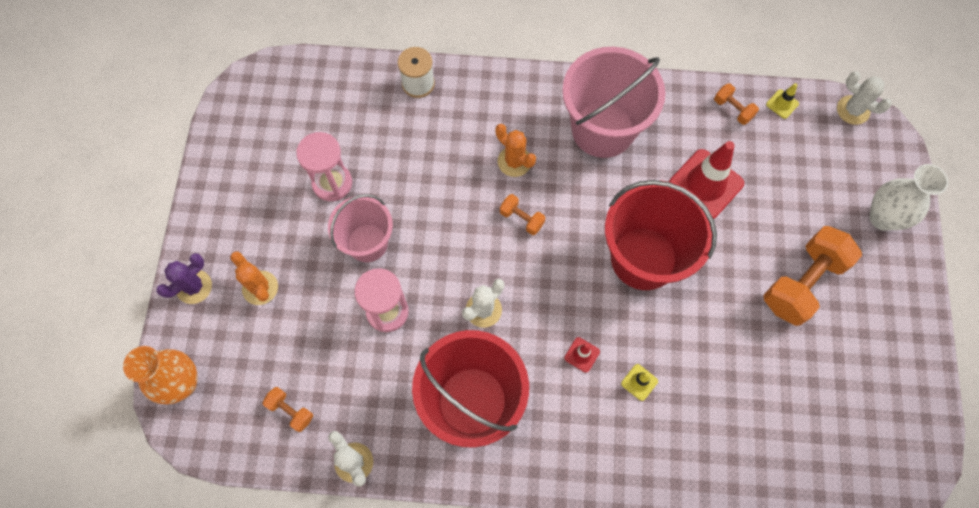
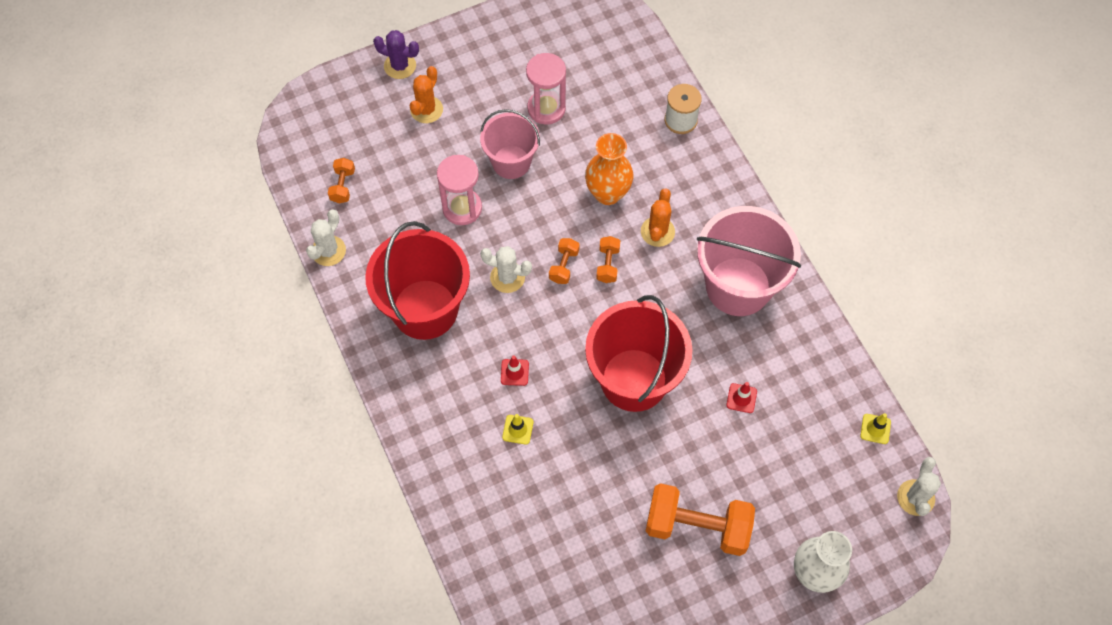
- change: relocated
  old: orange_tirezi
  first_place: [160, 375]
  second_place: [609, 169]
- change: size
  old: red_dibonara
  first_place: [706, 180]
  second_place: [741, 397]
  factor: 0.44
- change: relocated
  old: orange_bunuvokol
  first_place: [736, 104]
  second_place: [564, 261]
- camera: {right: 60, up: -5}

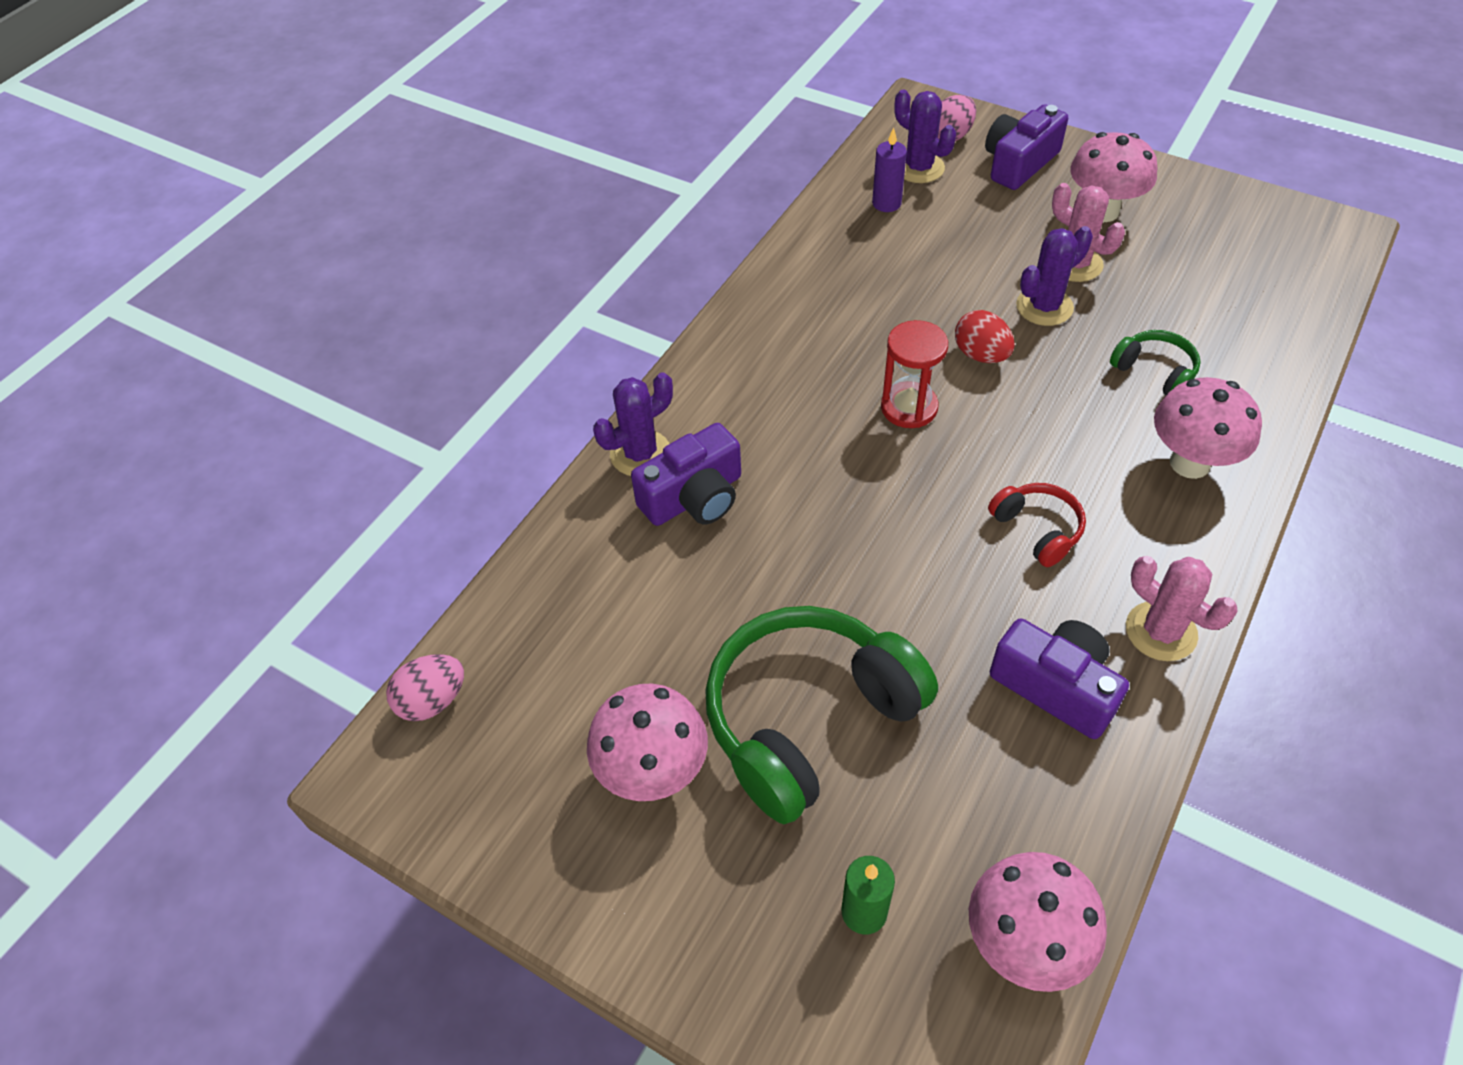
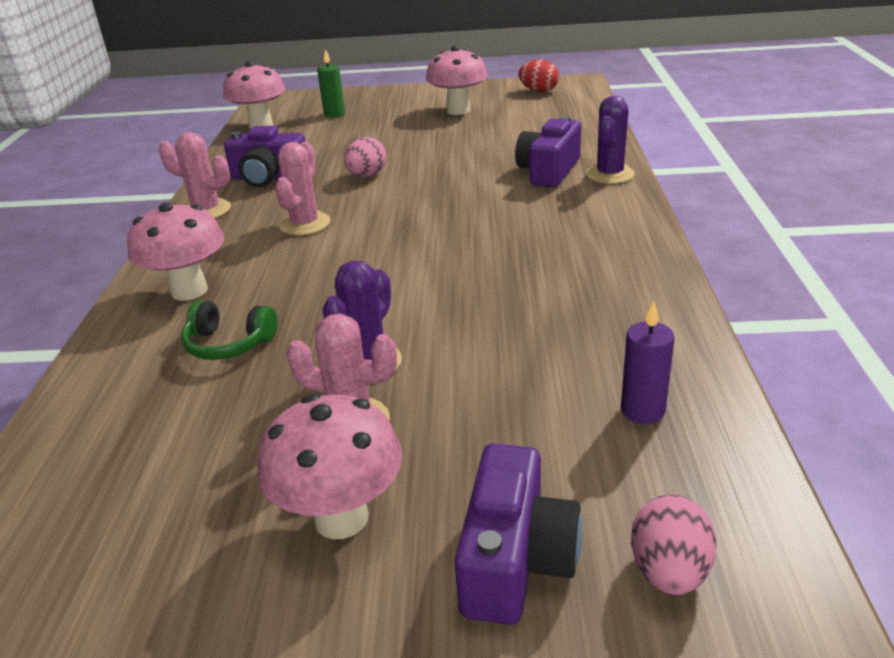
- change: relocated
  old: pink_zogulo
  first_place: [425, 687]
  second_place: [365, 157]
- change: missing
  old: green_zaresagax
  first_place: [821, 715]
- change: missing
  old: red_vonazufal
  first_place: [914, 374]
- change: missing
  old: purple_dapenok
  first_place: [925, 136]
- change: relocated
  old: red_zogulo
  first_place: [985, 336]
  second_place: [538, 76]
- change: exchanged
  old: red_zaresagax
  new: pink_dapenok
  first_place: [1037, 525]
  second_place: [302, 188]
- camera: {right: 150, up: -20}

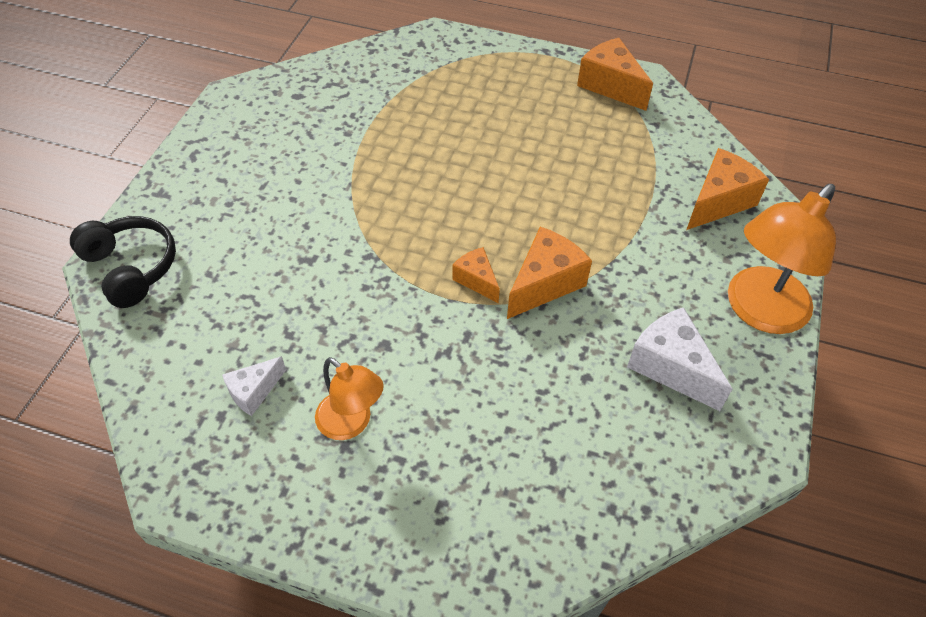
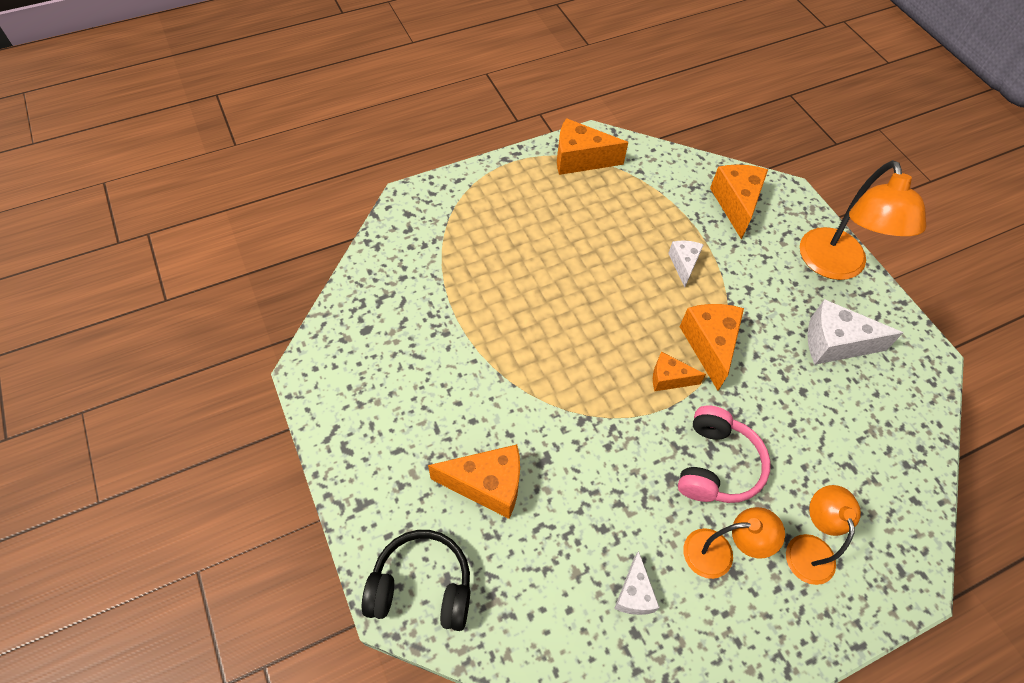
- change: appeared
  new: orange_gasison
  second_place: [474, 481]
- change: appeared
  new: white_gasison
  second_place: [686, 264]
- change: appeared
  new: pink_zaresagax
  second_place: [724, 454]
- change: appeared
  new: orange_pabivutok
  second_place: [823, 535]
- camera: {right: -45, up: 5}

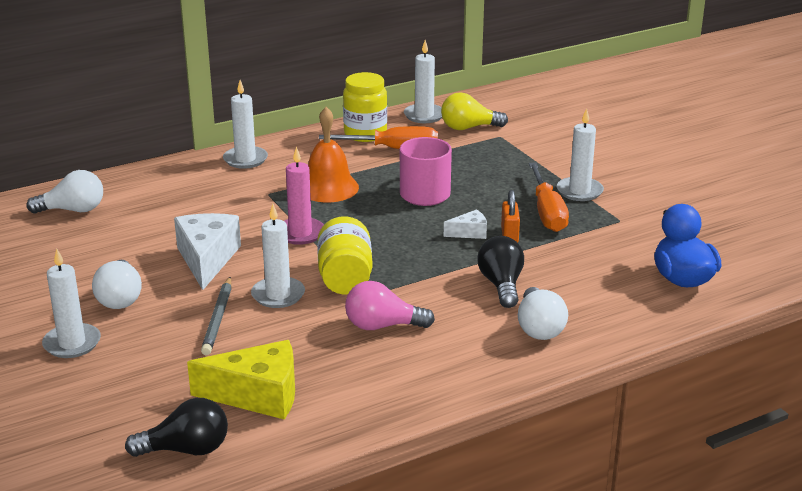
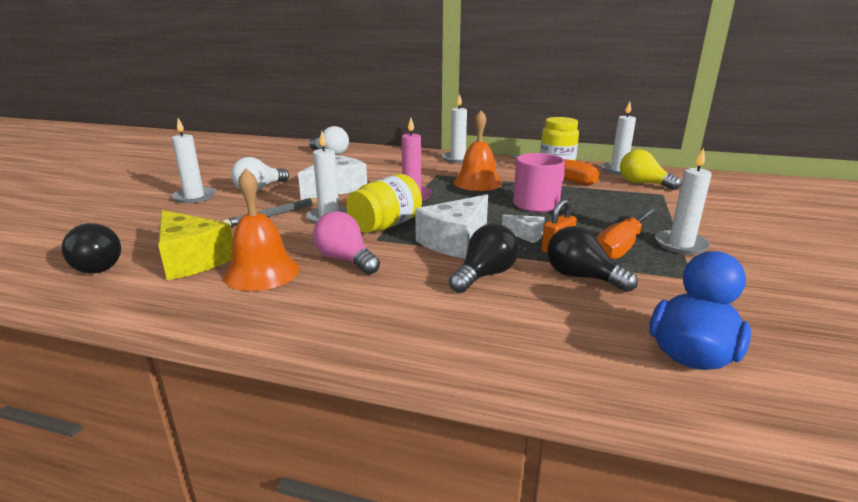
- change: missing
  old: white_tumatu
  first_place: [543, 313]
- change: appeared
  new: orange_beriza
  second_place: [261, 229]
- change: appeared
  new: white_gasison
  second_place: [451, 226]
- change: appeared
  new: black_tumatu
  second_place: [592, 259]
- camera: {right: 45, up: -5}

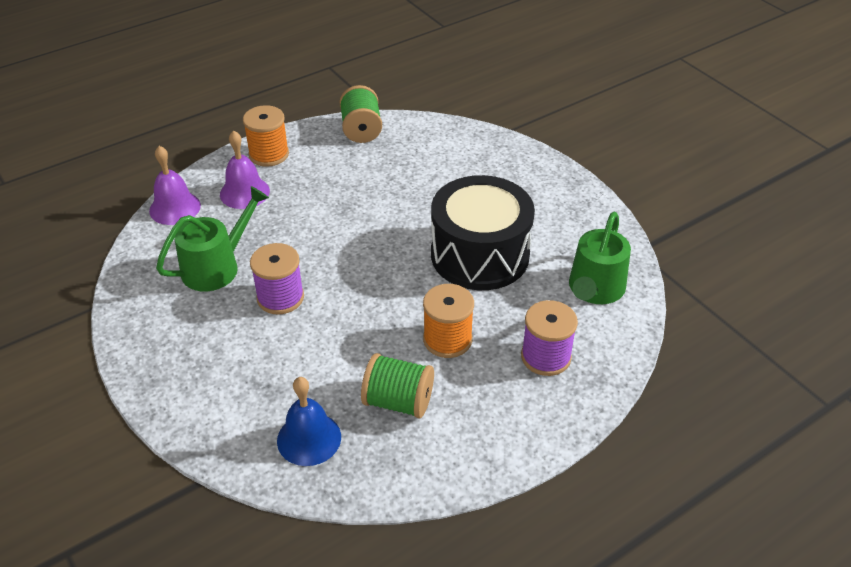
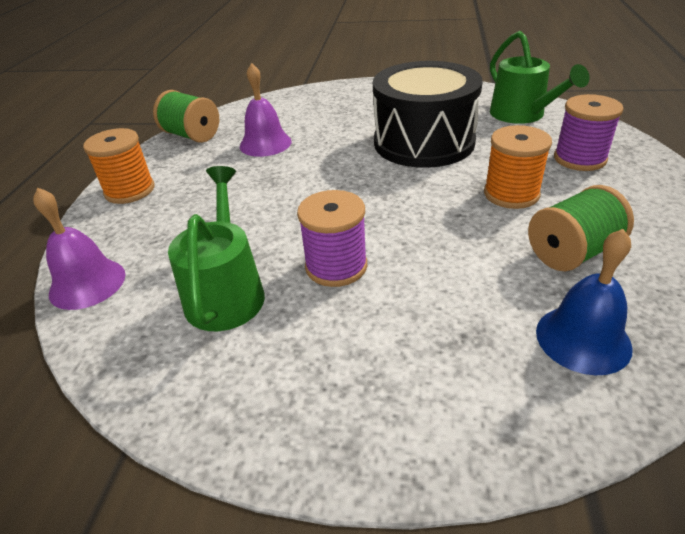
- change: relocated
  old: purple_beriza
  first_place: [245, 169]
  second_place: [266, 110]
- camera: {right: -45, up: -5}

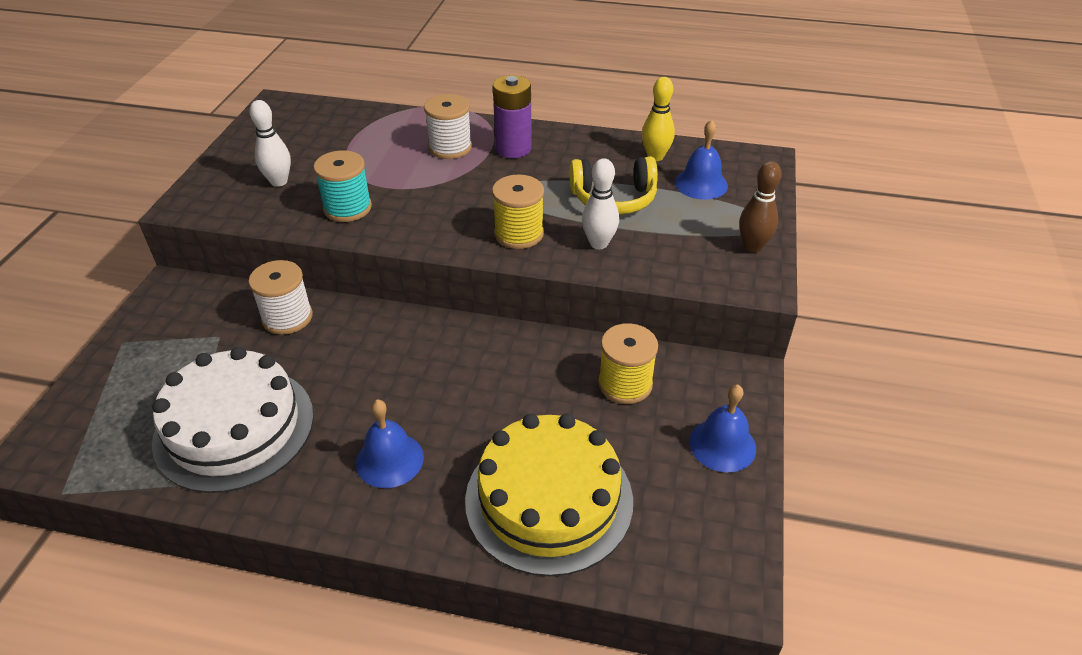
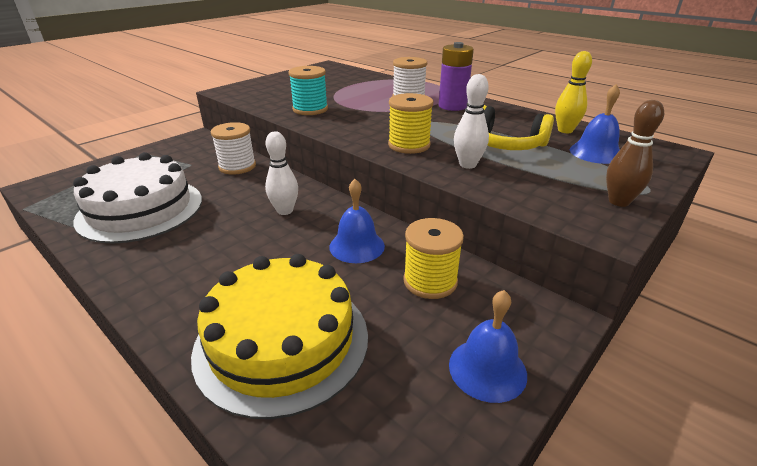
- change: relocated
  old: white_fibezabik
  first_place: [270, 143]
  second_place: [281, 173]
- change: relocated
  old: blue_beriza
  first_place: [390, 444]
  second_place: [357, 221]
- camera: {right: 30, up: -10}

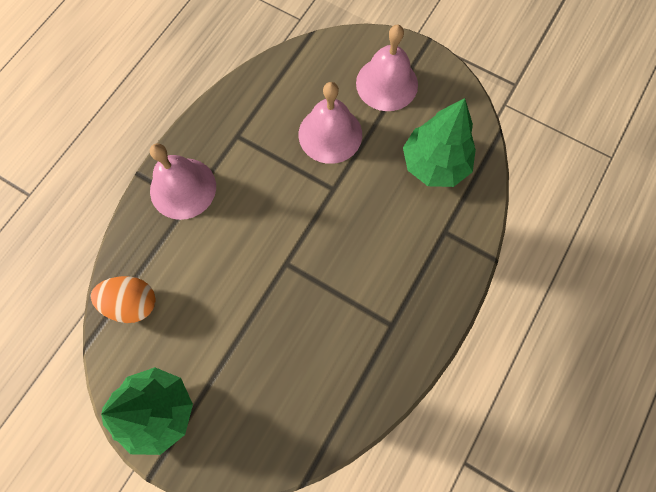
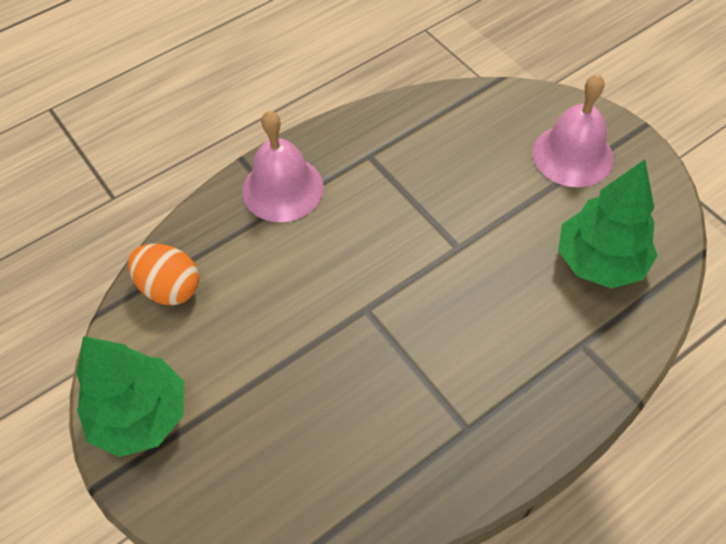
- change: missing
  old: pink_beriza
  first_place: [330, 123]
- camera: {right: 25, up: -15}

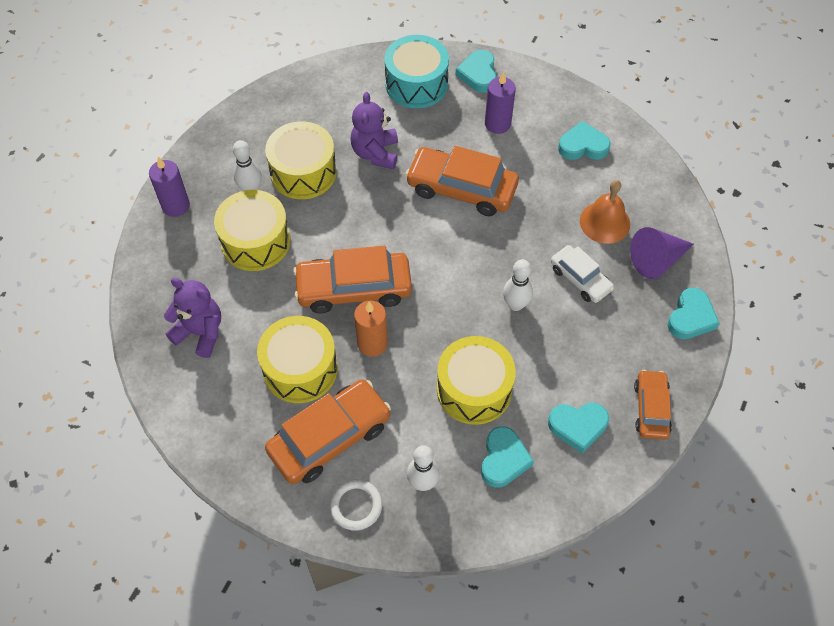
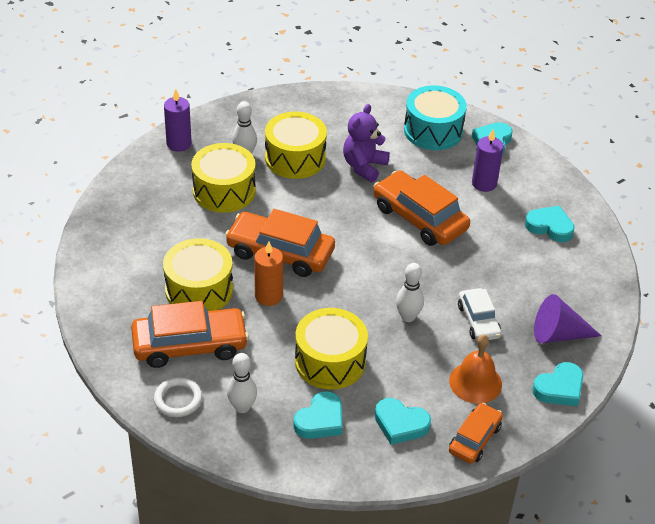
- change: missing
  old: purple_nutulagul
  first_place: [192, 318]
- change: relocated
  old: orange_beriza
  first_place: [605, 212]
  second_place: [475, 369]
- camera: {right: 25, up: -15}

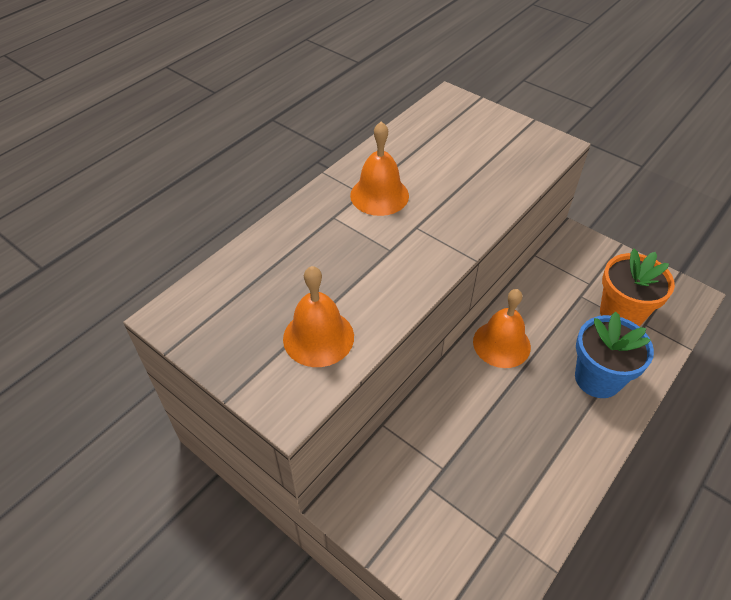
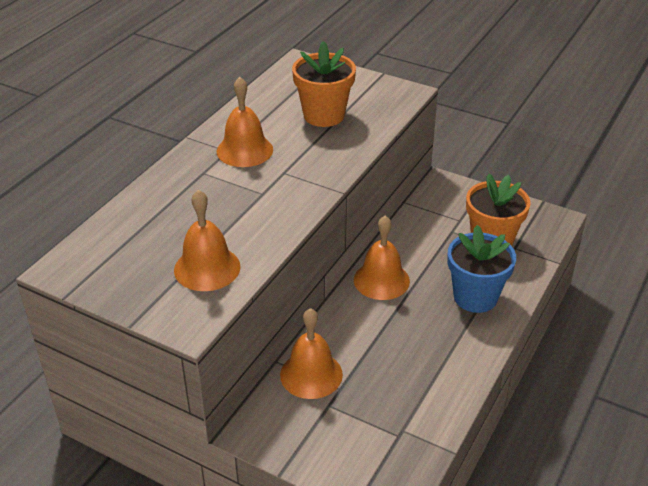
- change: appeared
  new: orange_beriza
  second_place: [311, 353]
- change: appeared
  new: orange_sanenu
  second_place: [324, 84]
- camera: {right: -10, up: -10}

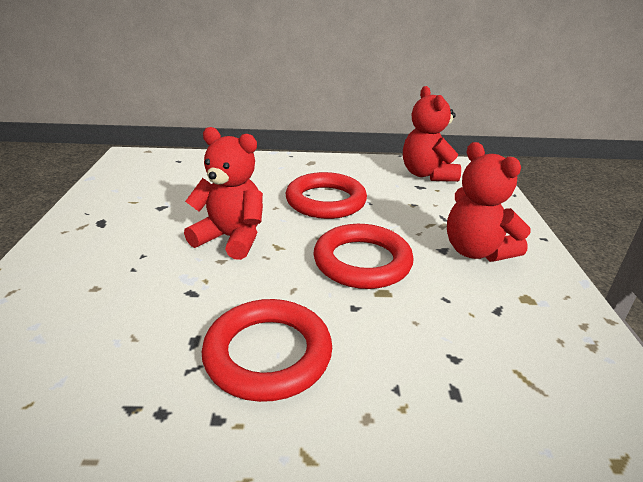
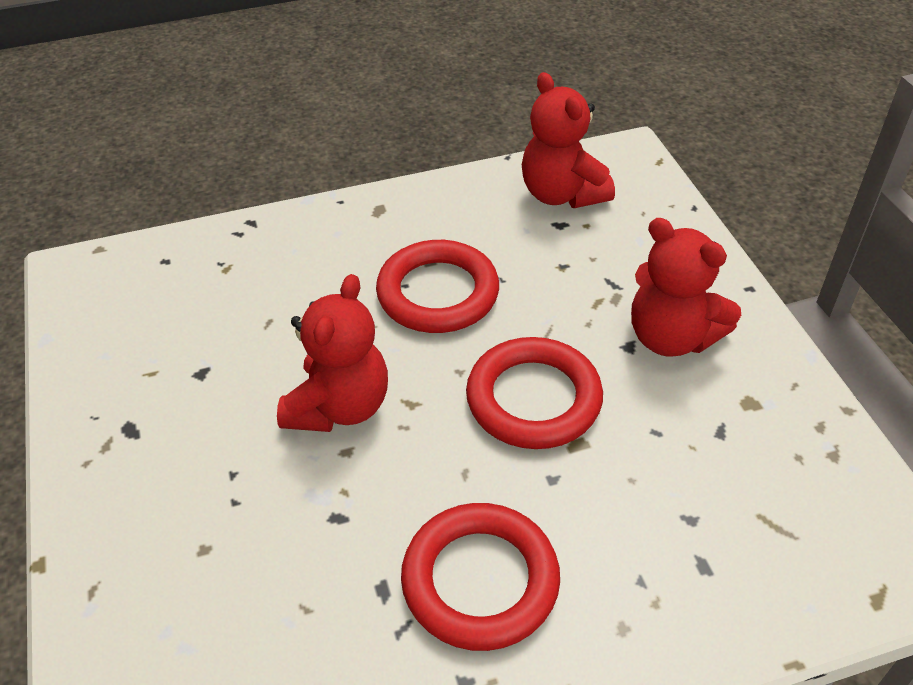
- change: spun
  old: red_nutulagul
  first_place: [223, 193]
  second_place: [332, 353]
  degrees: 105
- camera: {right: -15, up: 15}

